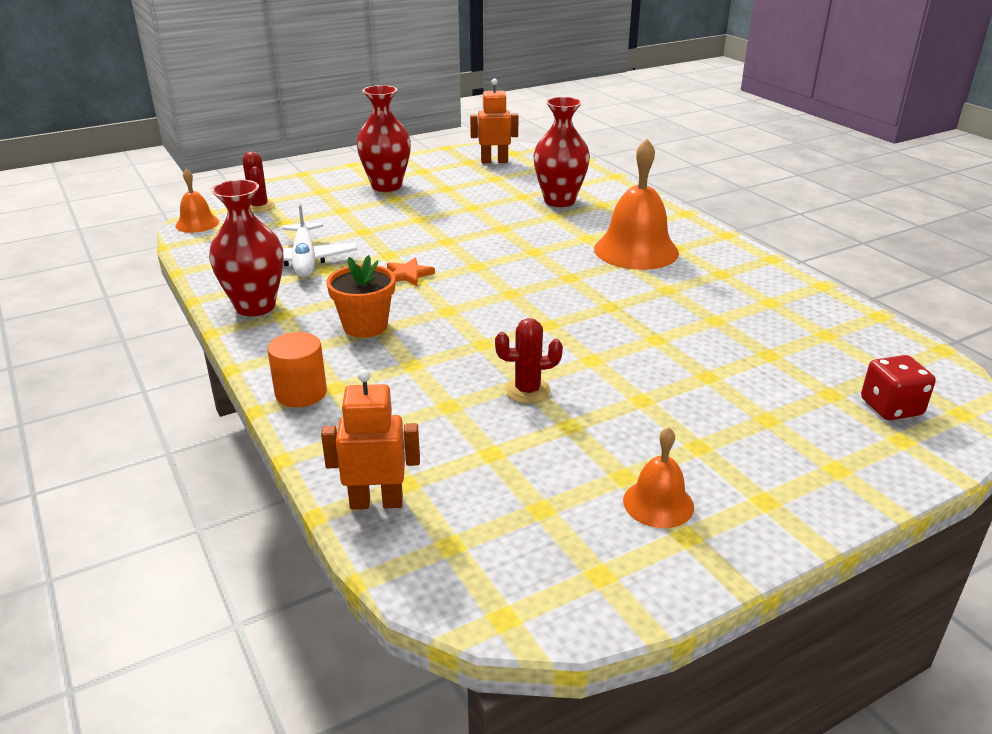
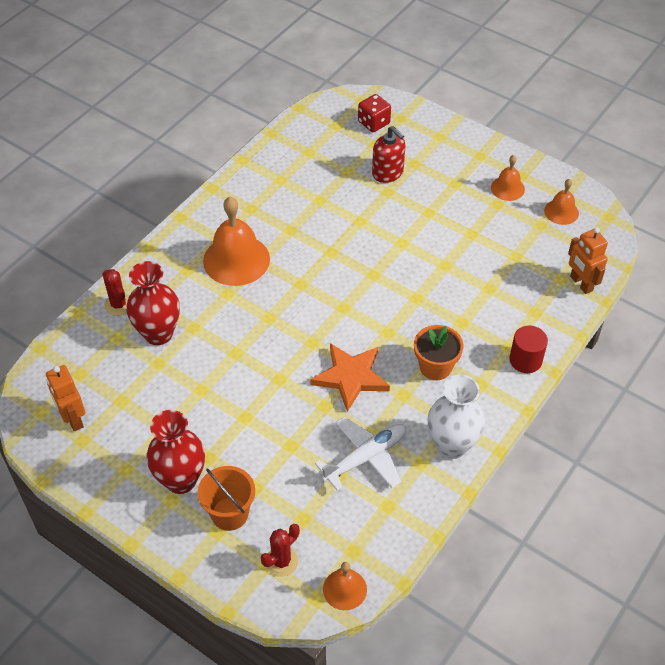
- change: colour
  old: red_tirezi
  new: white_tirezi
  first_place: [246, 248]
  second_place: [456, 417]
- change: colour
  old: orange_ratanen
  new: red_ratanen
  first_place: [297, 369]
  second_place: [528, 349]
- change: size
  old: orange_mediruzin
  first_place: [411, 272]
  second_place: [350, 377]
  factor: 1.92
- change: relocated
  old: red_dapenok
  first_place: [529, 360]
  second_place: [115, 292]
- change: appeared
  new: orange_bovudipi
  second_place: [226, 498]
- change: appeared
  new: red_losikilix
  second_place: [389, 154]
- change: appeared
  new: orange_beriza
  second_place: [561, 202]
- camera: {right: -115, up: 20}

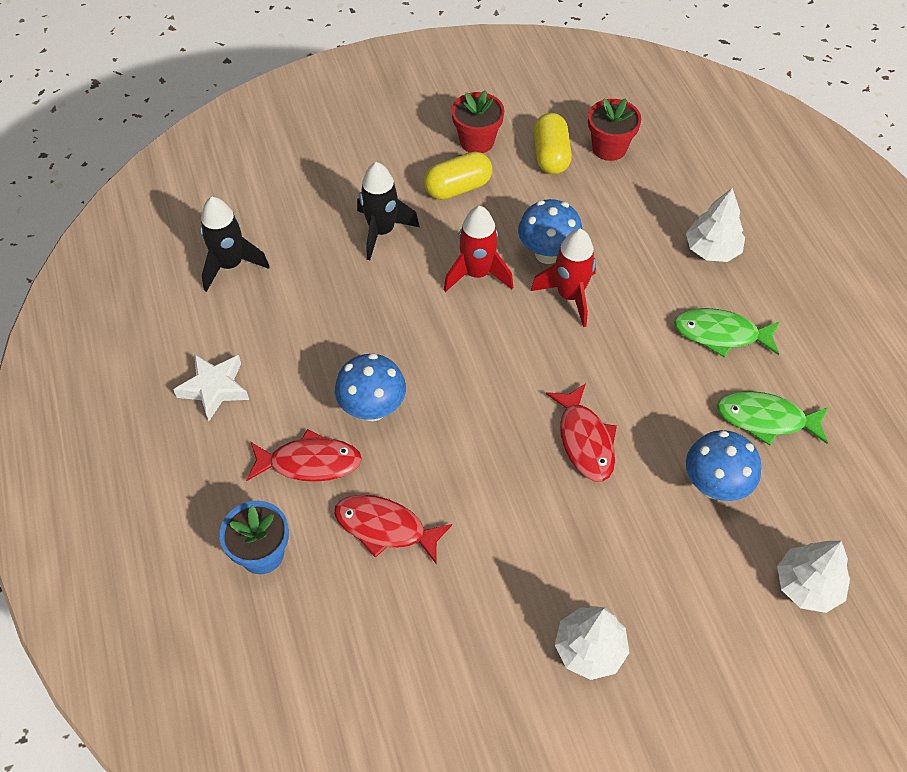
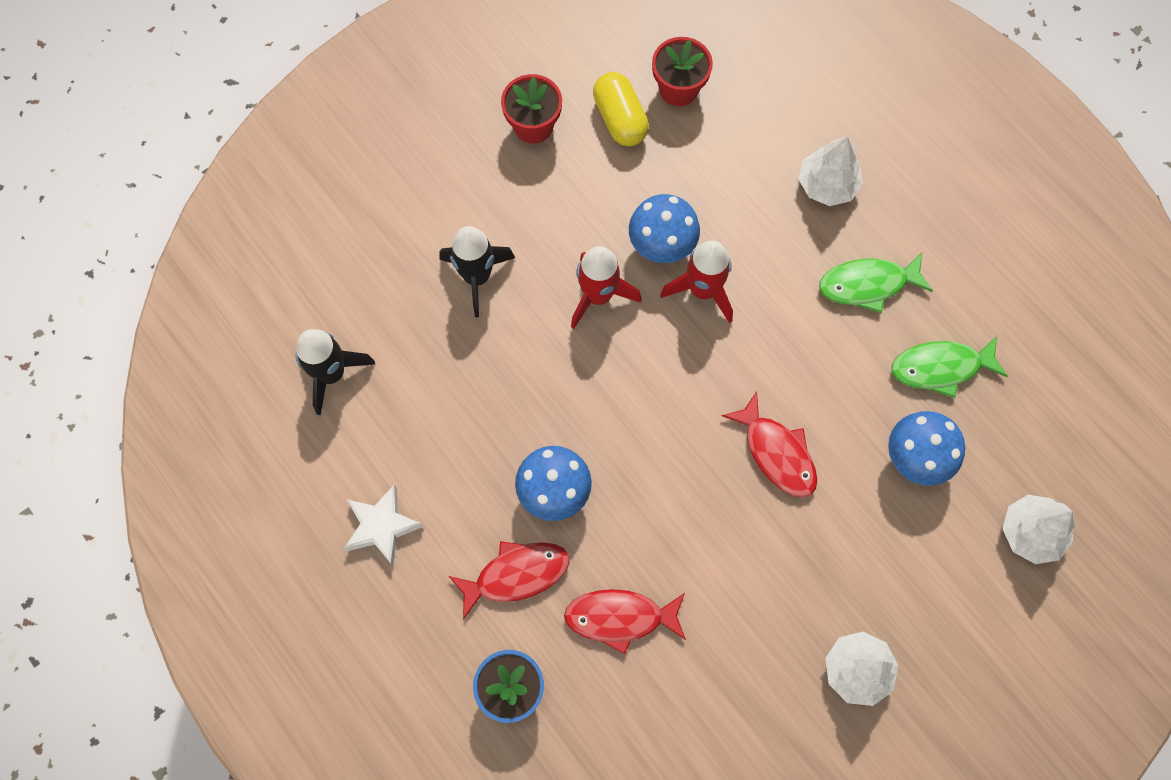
- change: missing
  old: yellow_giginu
  first_place: [458, 176]
- camera: {right: -20, up: 15}

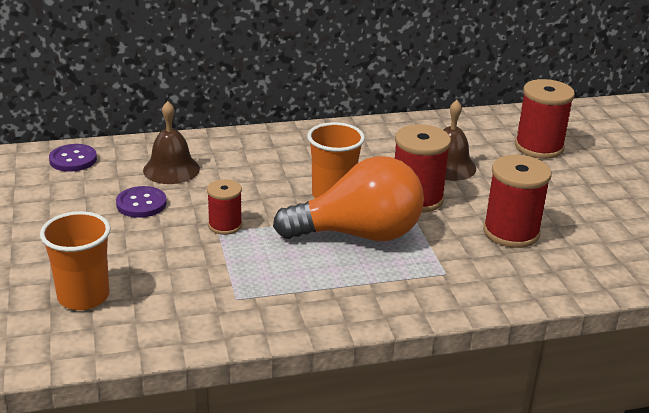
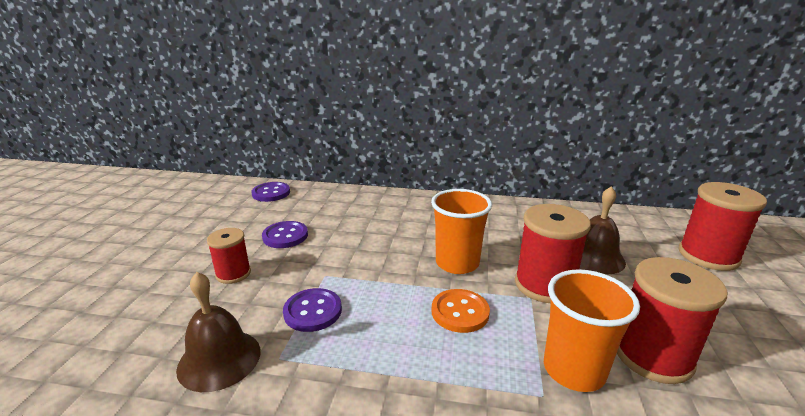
- change: relocated
  old: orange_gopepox
  first_place: [75, 260]
  second_place: [592, 330]
- change: relocated
  old: brown_beriza
  first_place: [171, 142]
  second_place: [218, 332]
- change: relocated
  old: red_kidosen
  first_place: [224, 207]
  second_place: [229, 256]
- change: exchanged
  old: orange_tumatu
  new: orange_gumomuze
  first_place: [348, 198]
  second_place: [461, 311]
- change: appeared
  new: purple_gumomuze
  second_place: [312, 310]
- camera: {right: 25, up: -5}

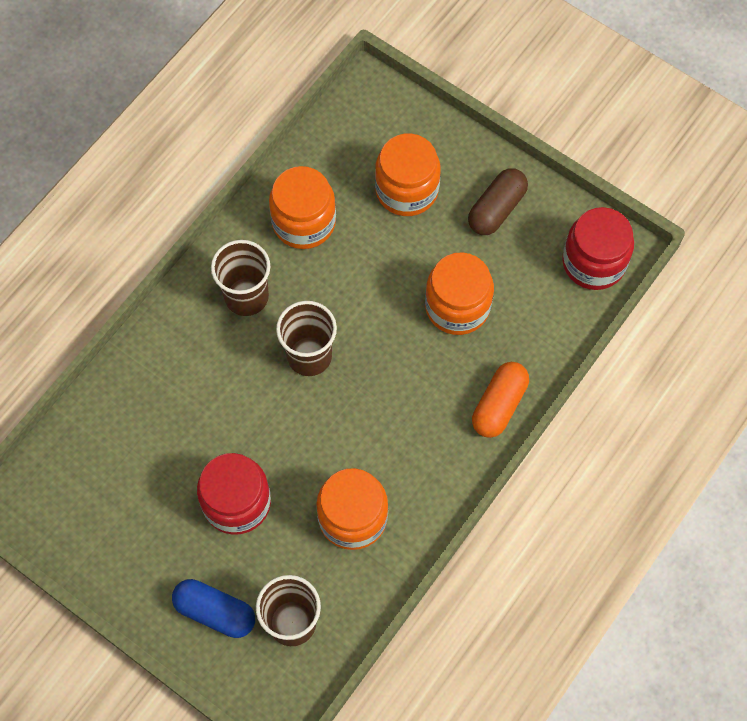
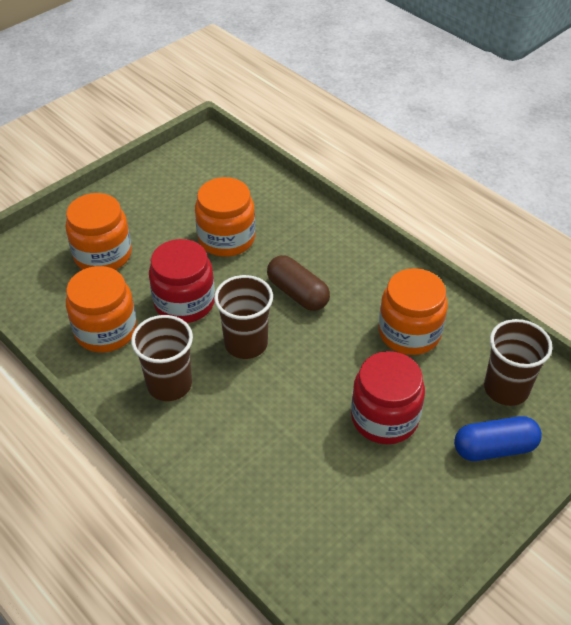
- change: spun
  old: blue_giginu
  first_place: [213, 608]
  second_place: [498, 438]
  degrees: 45
- change: relocated
  old: brown_giginu
  first_place: [498, 201]
  second_place: [298, 283]
- change: missing
  old: orange_giginu
  first_place: [500, 400]
- change: relocated
  old: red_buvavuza
  first_place: [598, 248]
  second_place: [182, 281]
- camera: {right: -80, up: -20}

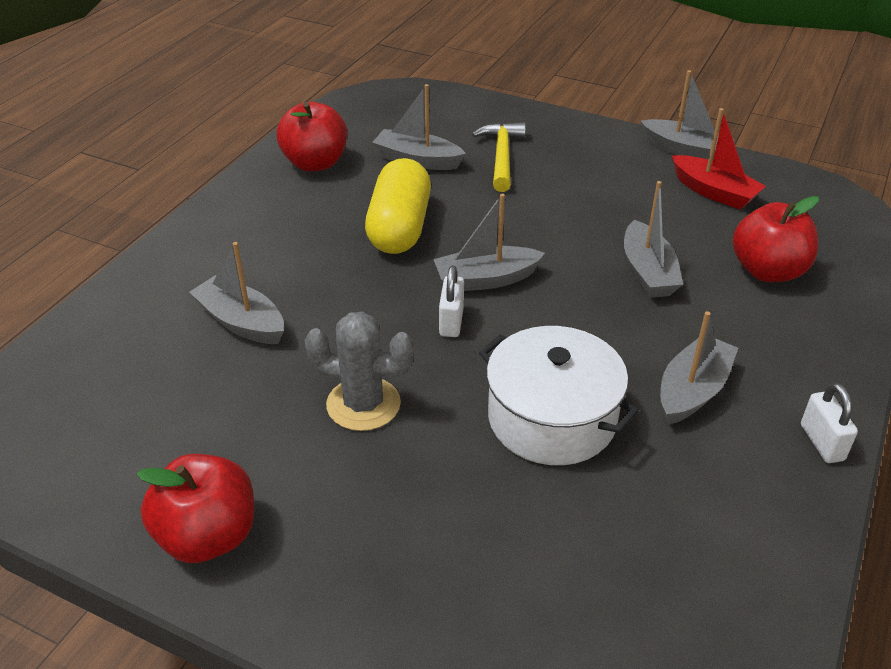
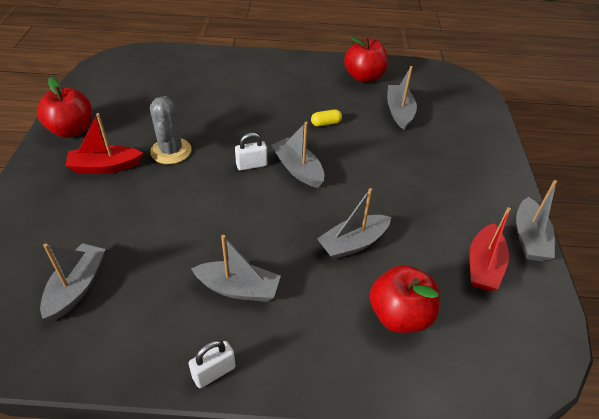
- change: relocated
  old: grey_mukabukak
  first_place: [236, 293]
  second_place: [72, 282]
- change: size
  old: yellow_giginu
  first_place: [398, 206]
  second_place: [326, 117]
  factor: 0.41
- change: missing
  old: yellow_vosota
  first_place: [499, 157]
- change: missing
  old: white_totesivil
  first_place: [559, 395]
- change: appeared
  new: red_mukabukak
  second_place: [104, 143]
- camera: {right: 65, up: 5}

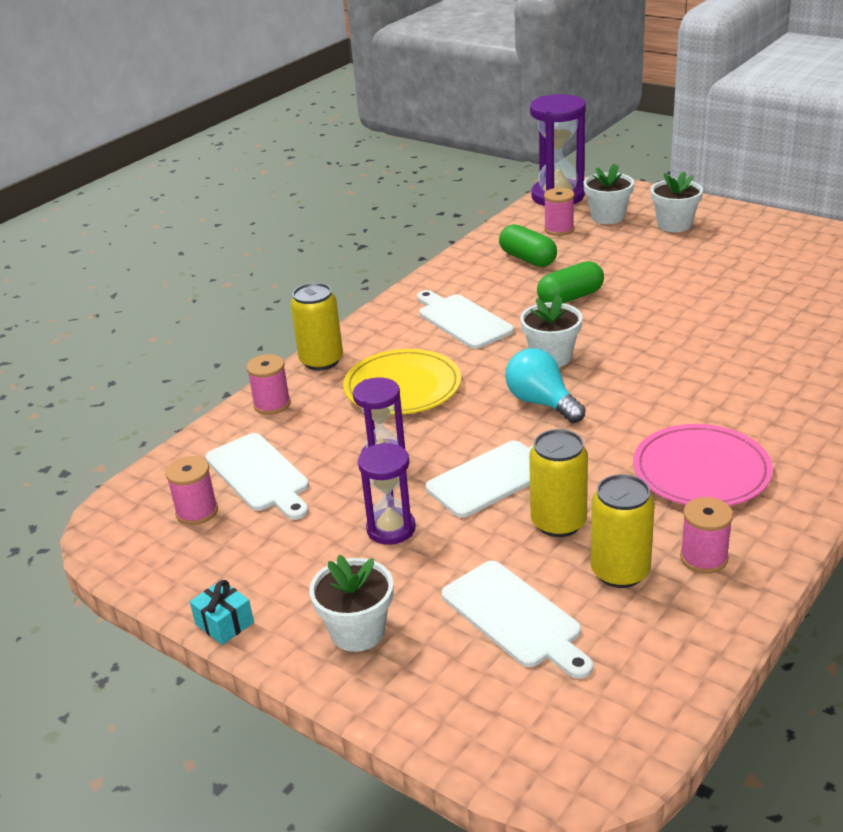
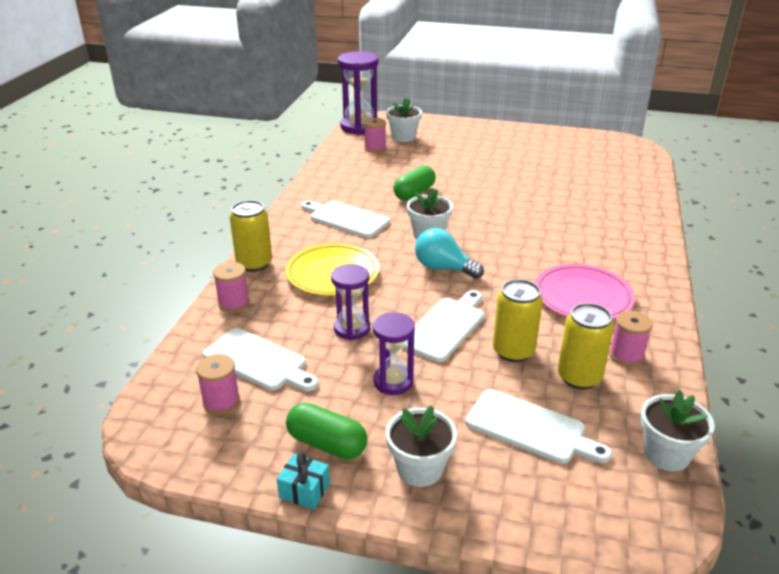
- change: relocated
  old: green_giginu
  first_place: [528, 245]
  second_place: [326, 431]
- change: relocated
  old: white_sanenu
  first_place: [677, 201]
  second_place: [677, 430]
- camera: {right: -25, up: 0}

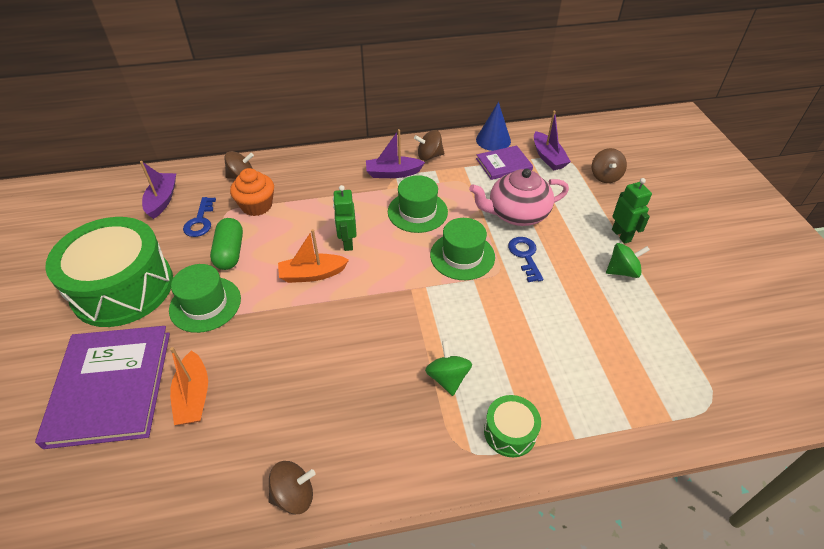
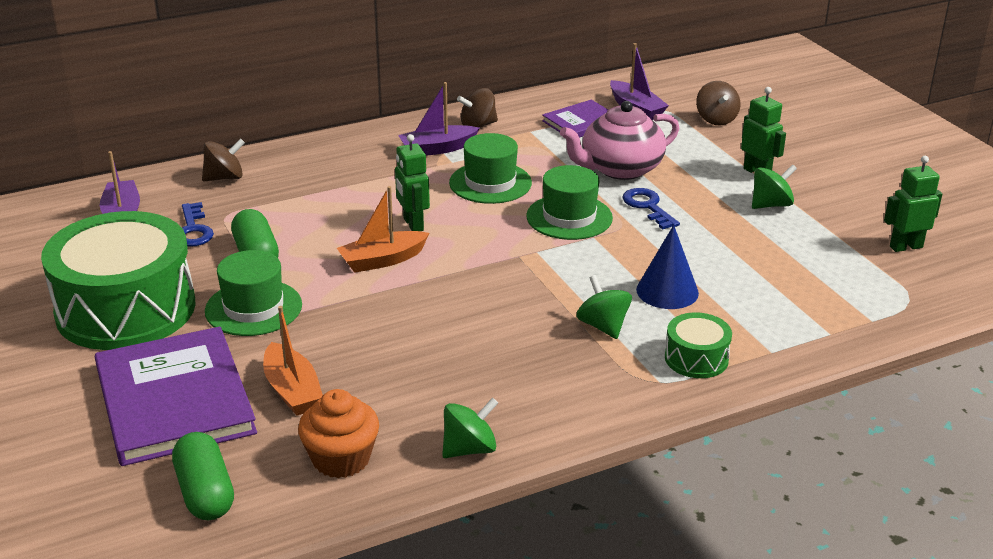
- change: relocated
  old: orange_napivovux
  first_place: [252, 192]
  second_place: [338, 433]
- change: colour
  old: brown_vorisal
  new: green_vorisal
  first_place: [291, 487]
  second_place: [470, 427]
- change: relocated
  old: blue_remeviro
  first_place: [493, 126]
  second_place: [667, 267]
- change: appeared
  new: green_giginu
  second_place: [203, 476]
- change: appeared
  new: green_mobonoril
  second_place: [913, 204]
- camera: {right: -15, up: -15}

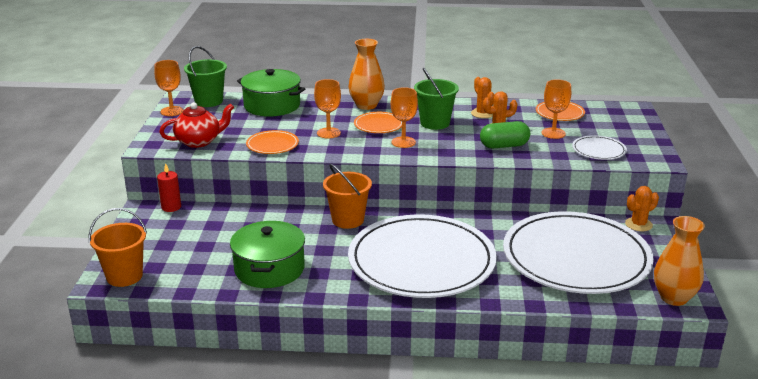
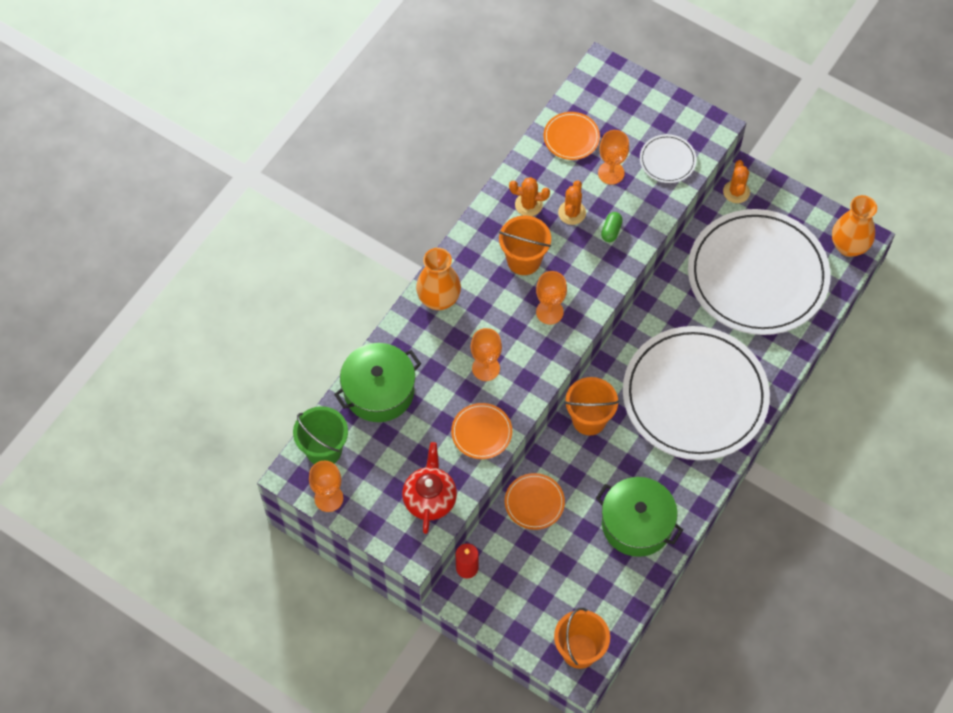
- change: relocated
  old: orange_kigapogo
  first_place: [378, 122]
  second_place: [535, 501]
- change: colour
  old: green_bovudipi
  new: orange_bovudipi
  first_place: [436, 99]
  second_place: [525, 245]
- change: size
  old: green_giginu
  first_place: [505, 134]
  second_place: [612, 227]
  factor: 0.59
- camera: {right: -60, up: 35}

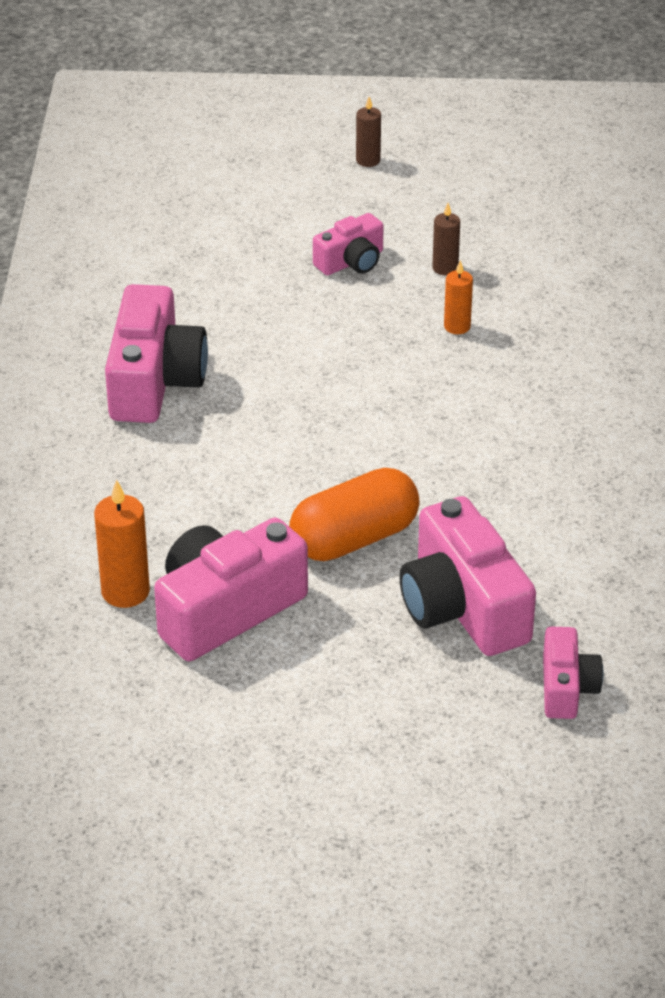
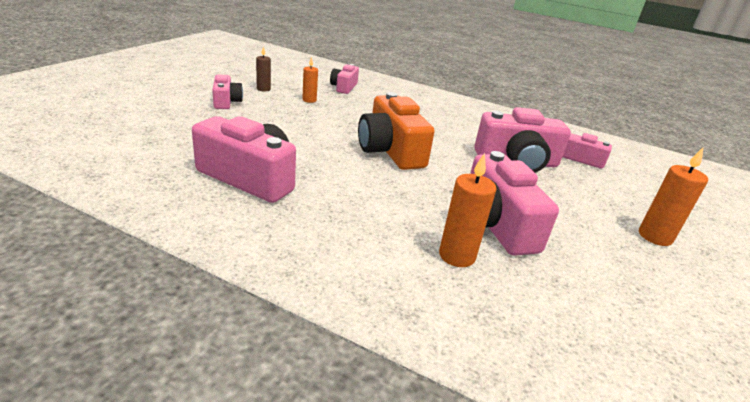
- change: missing
  old: orange_giginu
  first_place: [354, 514]
- change: missing
  old: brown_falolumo
  first_place: [368, 132]
- change: appeared
  new: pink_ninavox
  second_place: [344, 79]
- change: appeared
  new: orange_ninavox
  second_place: [396, 131]
- change: appeared
  new: orange_falolumo
  second_place: [673, 196]
- camera: {right: -70, up: -10}

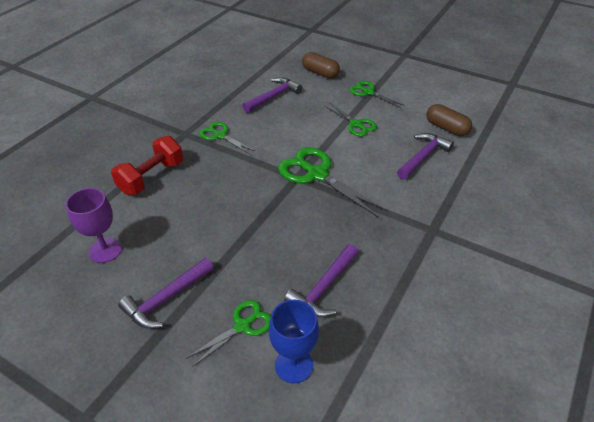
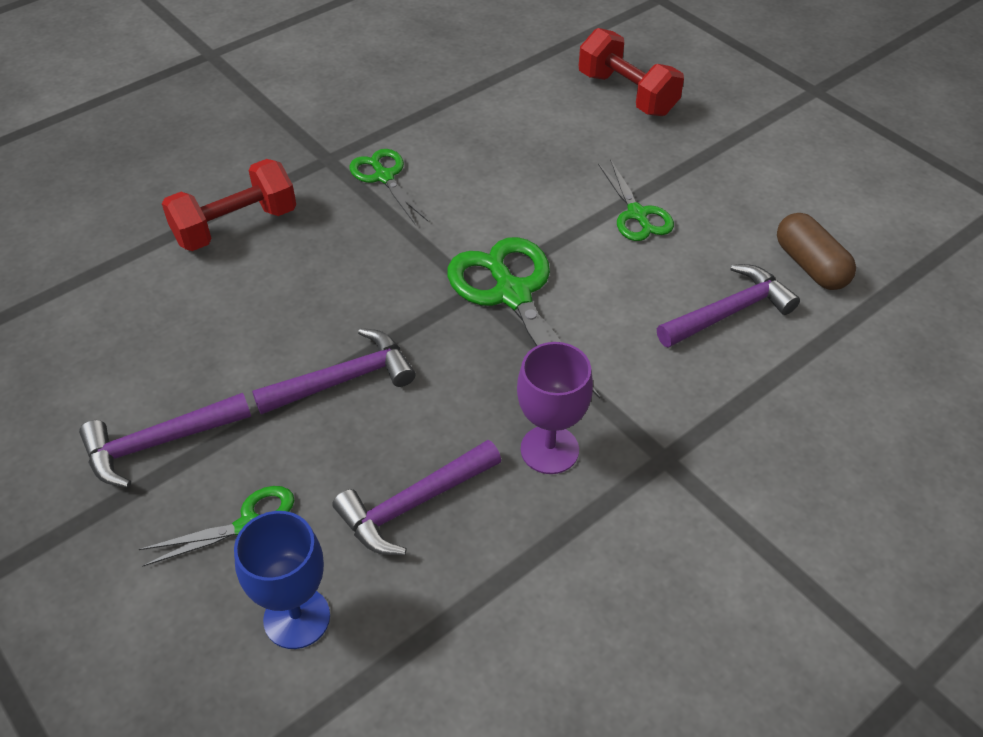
- change: relocated
  old: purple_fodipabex
  first_place: [94, 225]
  second_place: [555, 408]
- change: relocated
  old: purple_vosota
  first_place: [272, 95]
  second_place: [333, 371]
- change: exchanged
  old: brown_giginu
  new: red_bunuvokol
  first_place: [321, 65]
  second_place: [631, 72]
- change: missing
  old: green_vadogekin
  first_place: [376, 94]
- camera: {right: 20, up: 5}

